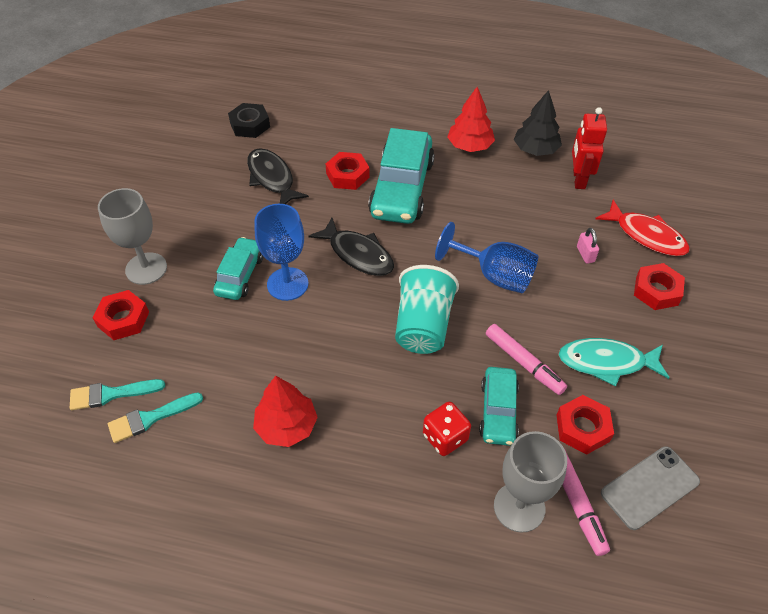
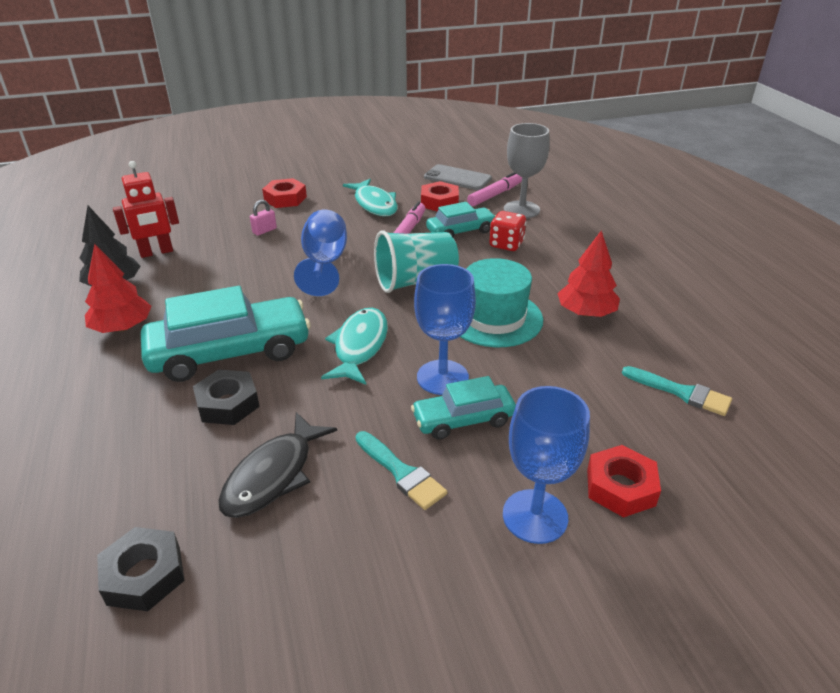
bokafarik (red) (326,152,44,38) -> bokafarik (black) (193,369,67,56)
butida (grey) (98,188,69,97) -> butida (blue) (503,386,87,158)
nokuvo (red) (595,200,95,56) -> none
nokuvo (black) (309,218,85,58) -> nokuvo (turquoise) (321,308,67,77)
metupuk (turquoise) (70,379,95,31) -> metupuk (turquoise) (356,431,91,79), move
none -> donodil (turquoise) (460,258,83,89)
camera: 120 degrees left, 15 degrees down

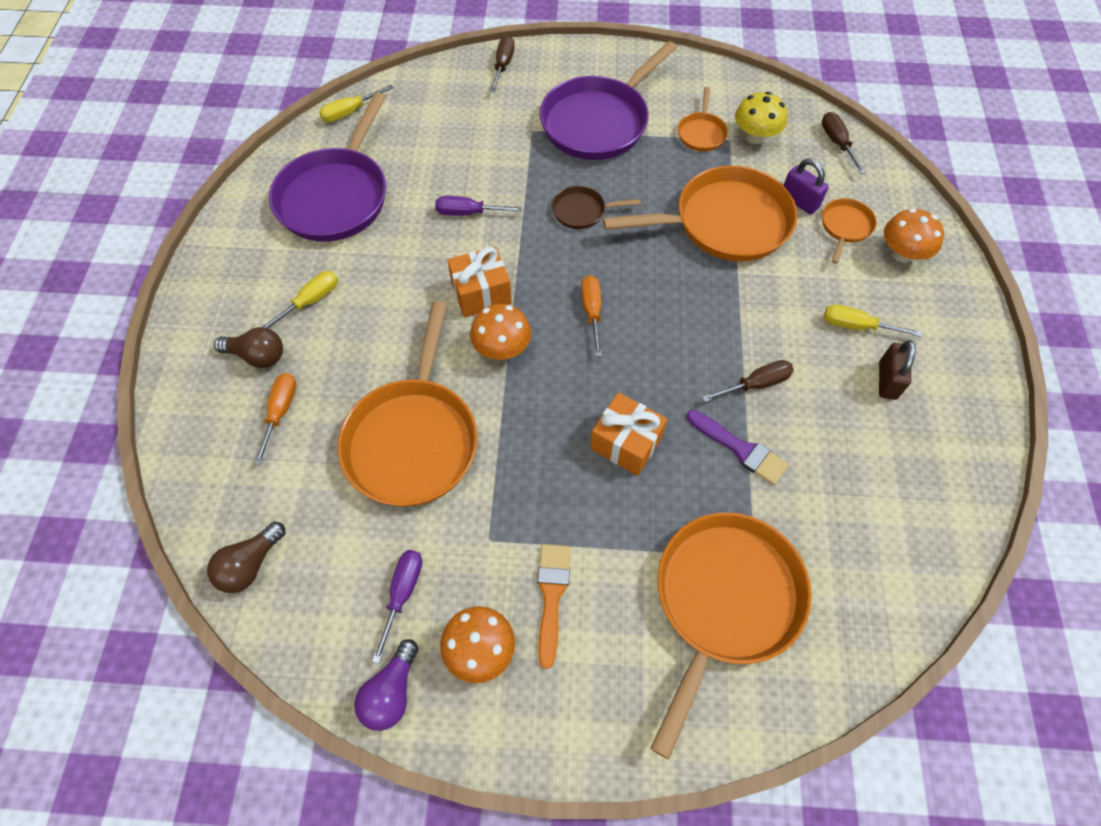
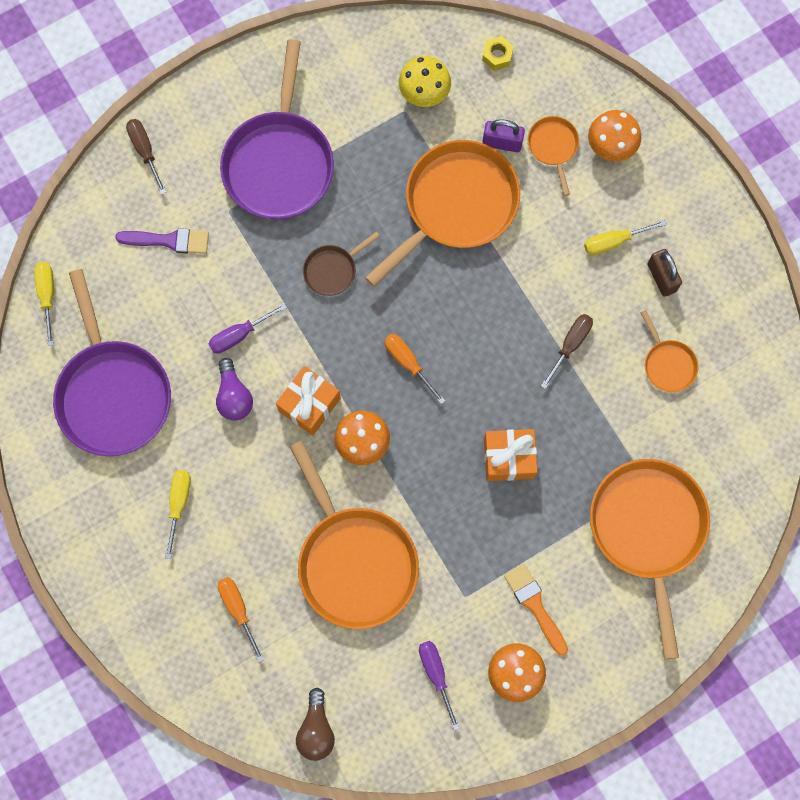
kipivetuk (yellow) (319,85,75,37) -> kipivetuk (yellow) (34,262,20,84), 150 degrees clockwise
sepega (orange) (678,87,50,64) -> sepega (orange) (640,310,58,82), move
kipivetuk (brown) (822,112,44,62) -> bokafarik (yellow) (482,36,32,35)
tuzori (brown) (214,327,69,41) -> none
metupuk (purple) (686,410,103,75) -> metupuk (purple) (115,228,94,26), move
tuzori (purple) (354,639,64,92) -> tuzori (purple) (216,358,37,63), move
camera: 35 degrees left, 15 degrees up

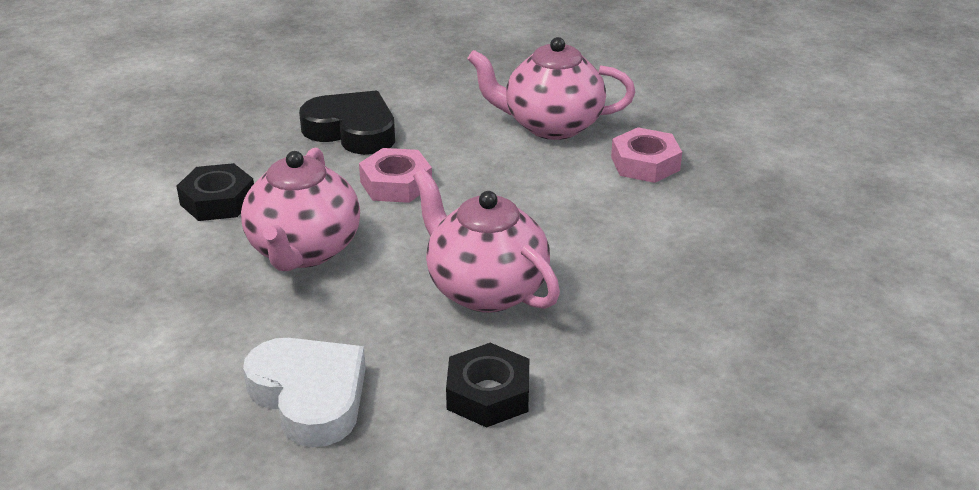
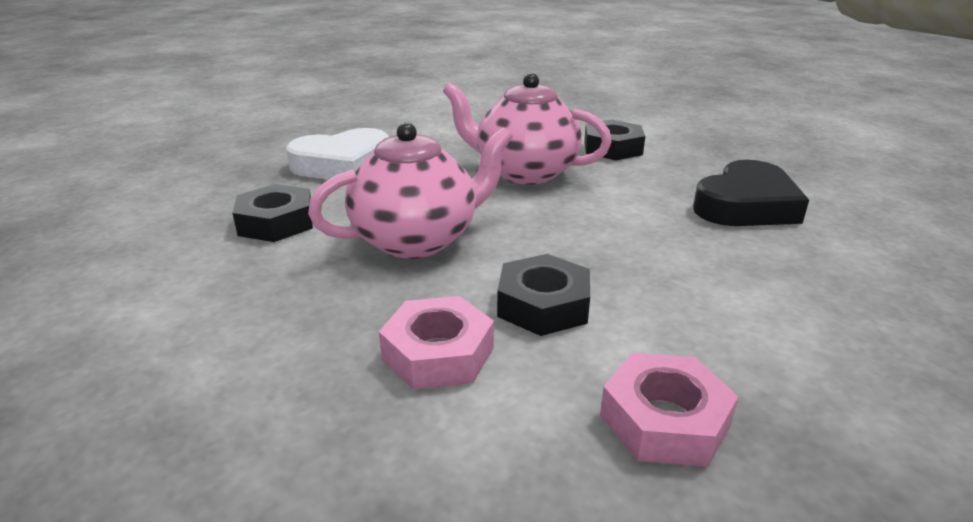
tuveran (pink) (467,37,168,103) -> none
bokafarik (pink) (359,148,73,55) -> bokafarik (pink) (379,296,115,94), move
none -> bokafarik (black) (497,254,93,82)
camera: 105 degrees right, 5 degrees down

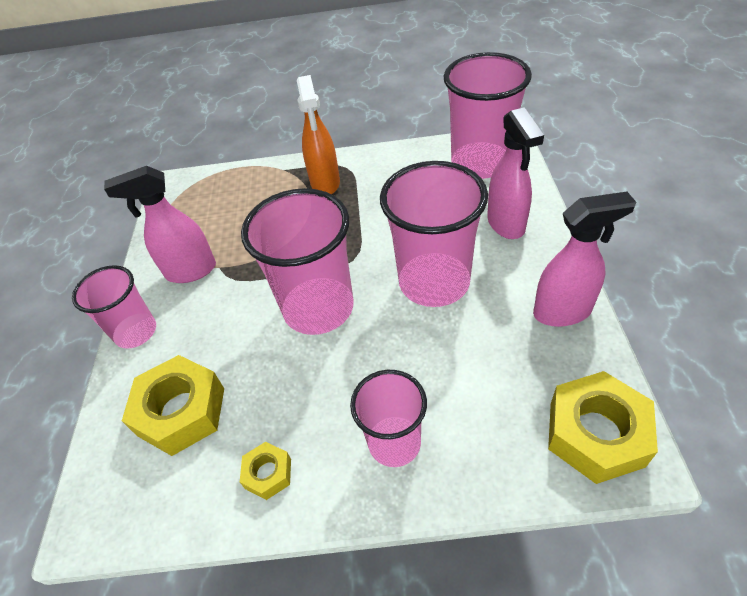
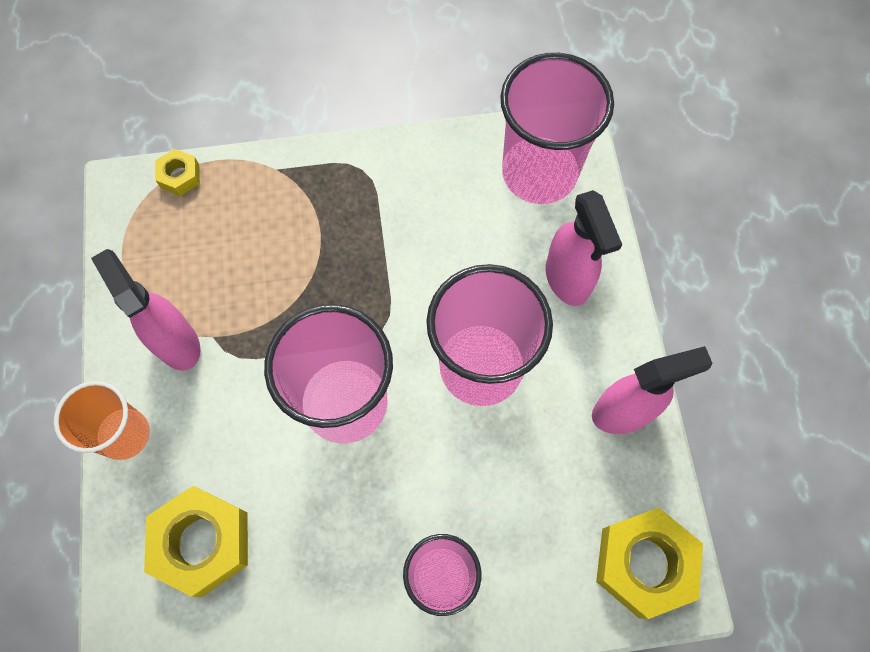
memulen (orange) (297,75,43,119) -> none
memulen (pink) (104,166,112,117) -> memulen (pink) (91,249,110,122), 75 degrees clockwise
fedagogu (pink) (72,265,84,84) -> fedagogu (orange) (54,381,96,79)
bokafarik (yellow) (240,442,51,58) -> bokafarik (yellow) (155,149,45,47), move
camera: 10 degrees left, 20 degrees up

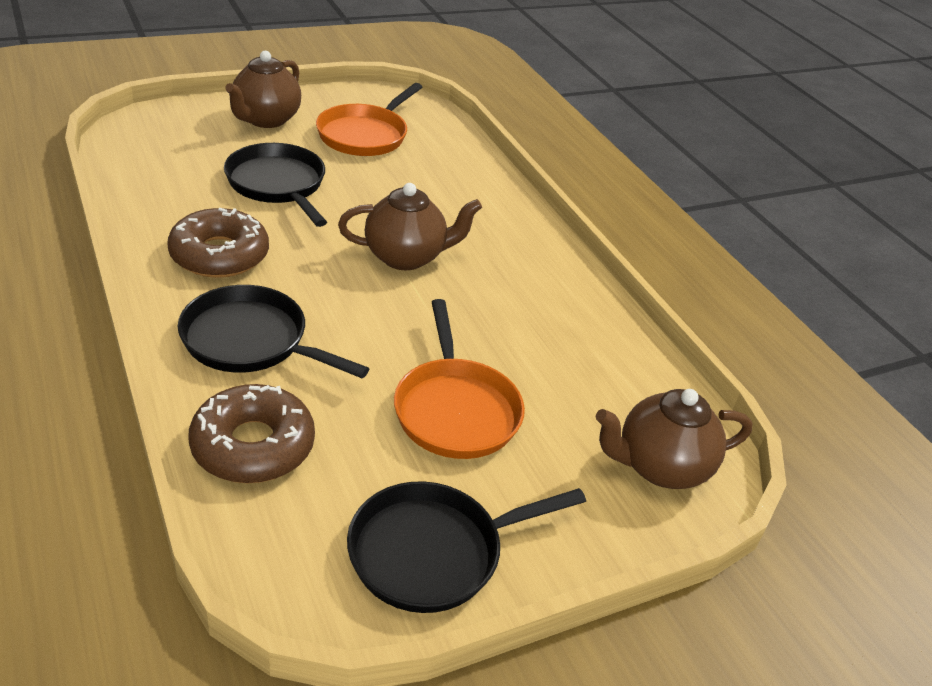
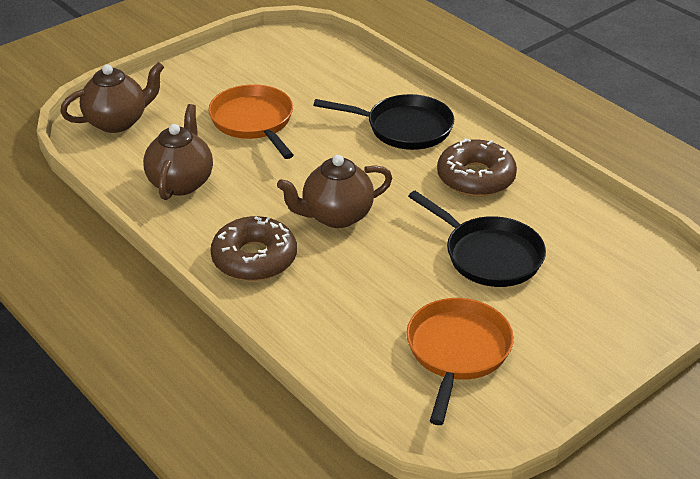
tuveran (brown) (225,51,76,77) -> tuveran (brown) (143,104,70,96), move
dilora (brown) (188,384,127,99) -> dilora (brown) (210,216,87,65), move
sepega (black) (347,482,239,131) -> none
camera: 170 degrees right, 0 degrees up

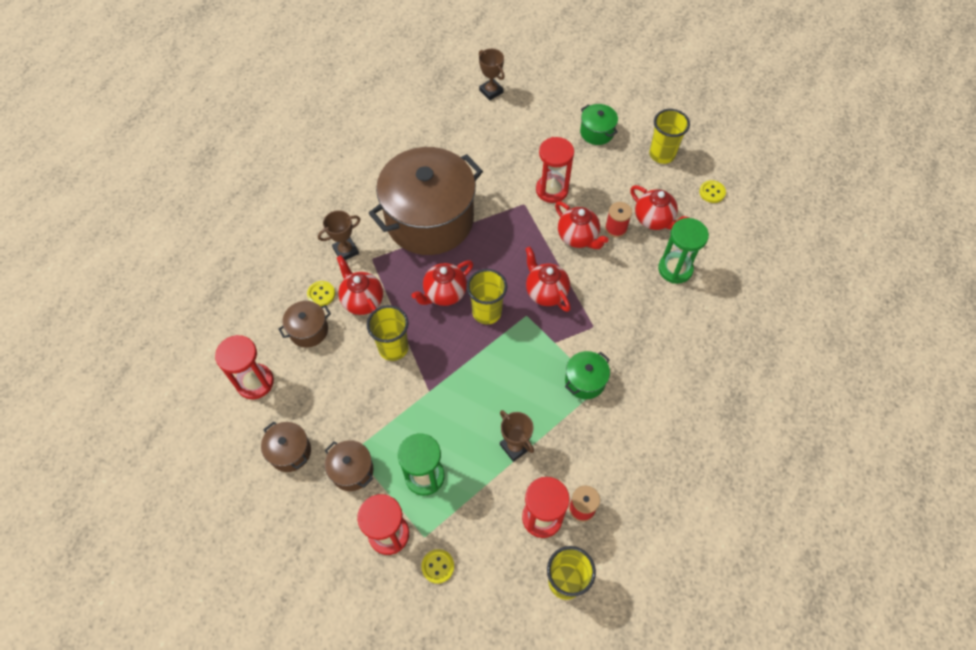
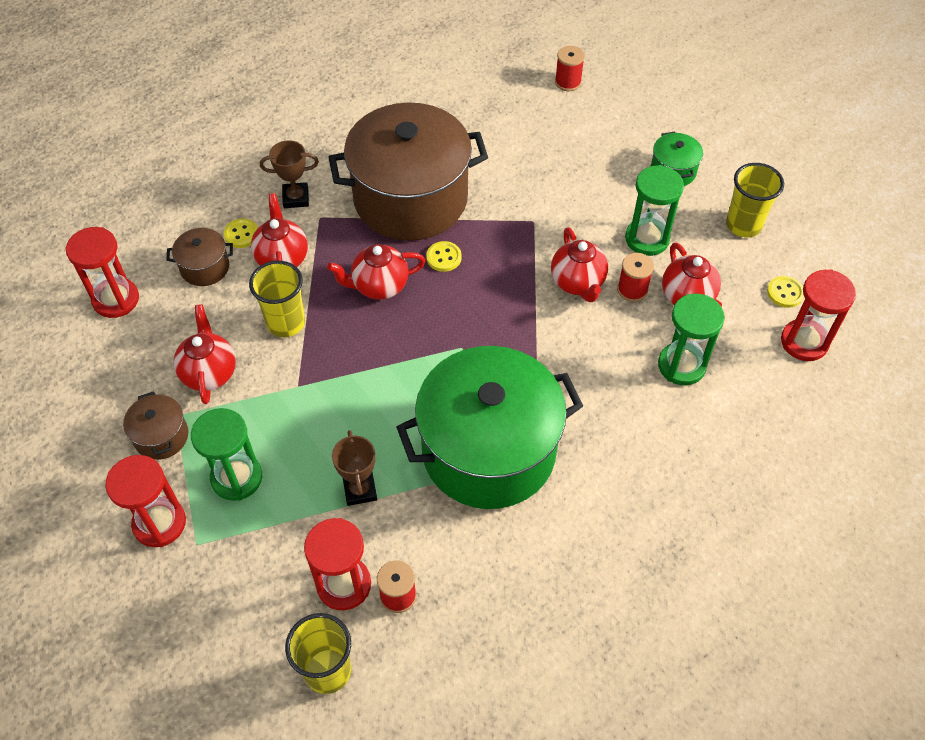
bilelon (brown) (479,49,26,51) -> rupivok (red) (555,46,30,45)
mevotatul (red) (536,137,38,66) -> mevotatul (red) (781,269,75,92), move
tuveran (red) (526,247,45,65) -> tuveran (red) (174,304,62,100), move
fedagogu (yellow) (467,269,40,55) -> none
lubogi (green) (565,351,45,48) -> lubogi (green) (396,346,187,163), x2.43
lubogi (brown) (261,421,50,51) -> none
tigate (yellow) (421,549,33,35) -> tigate (yellow) (426,241,36,31), move
none -> mevotatul (green) (625,165,59,91)
camera: 25 degrees right, 5 degrees down

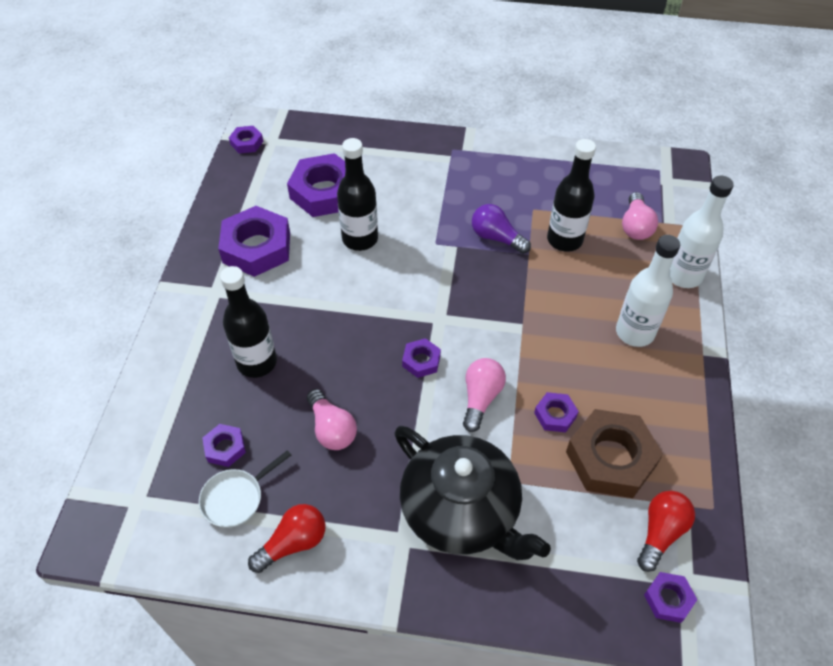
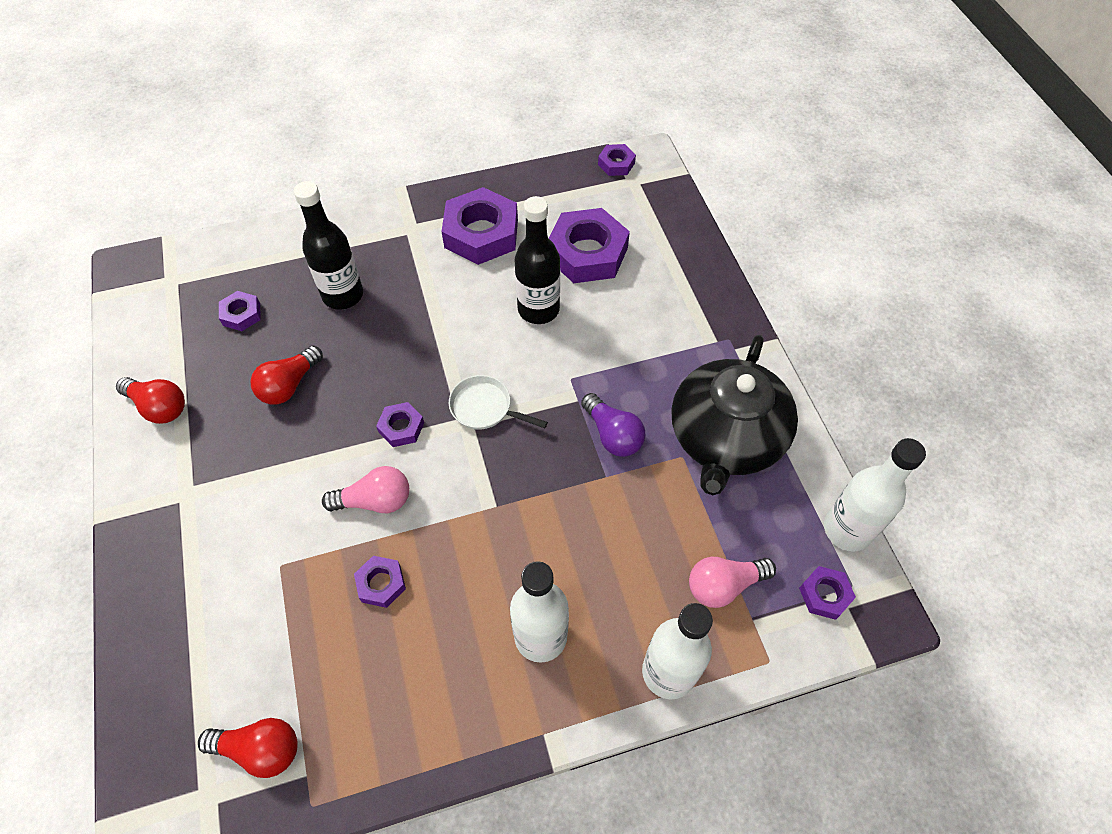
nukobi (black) (547,139,49,113) -> none
tuzori (purple) (472,204,59,50) -> tuzori (purple) (581,393,64,64), 135 degrees clockwise
tuzori (pink) (307,389,50,61) -> tuzori (red) (251,346,72,59)
bokafarik (brown) (566,409,97,89) -> none
tuveran (black) (394,426,157,134) -> tuveran (black) (672,335,126,160), move
sepega (white) (199,450,92,78) -> sepega (white) (449,375,99,55), move
bokafarik (purple) (644,572,53,51) -> bokafarik (purple) (799,566,57,54), move
none -> nukobi (white) (824,438,102,114)
camera: 65 degrees right, 5 degrees up

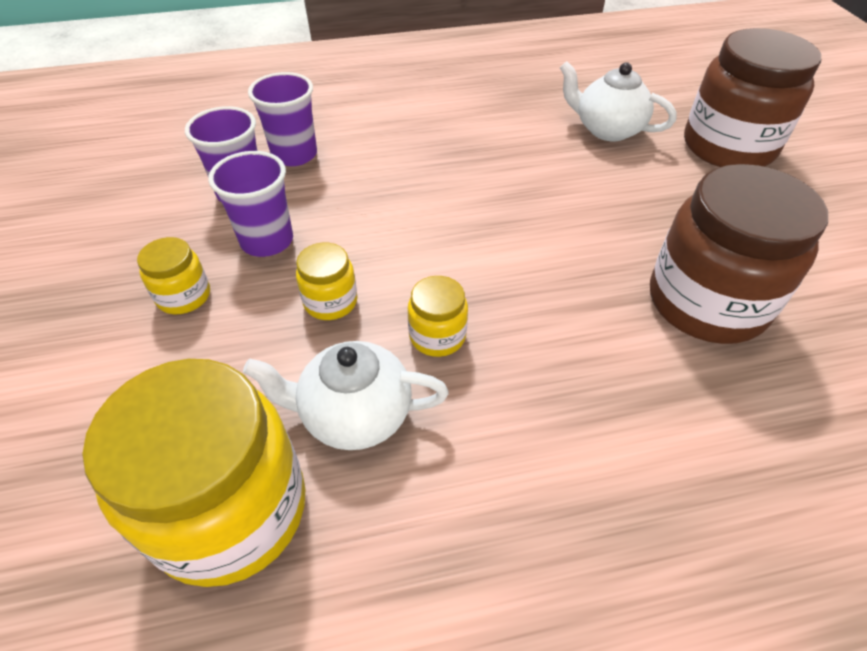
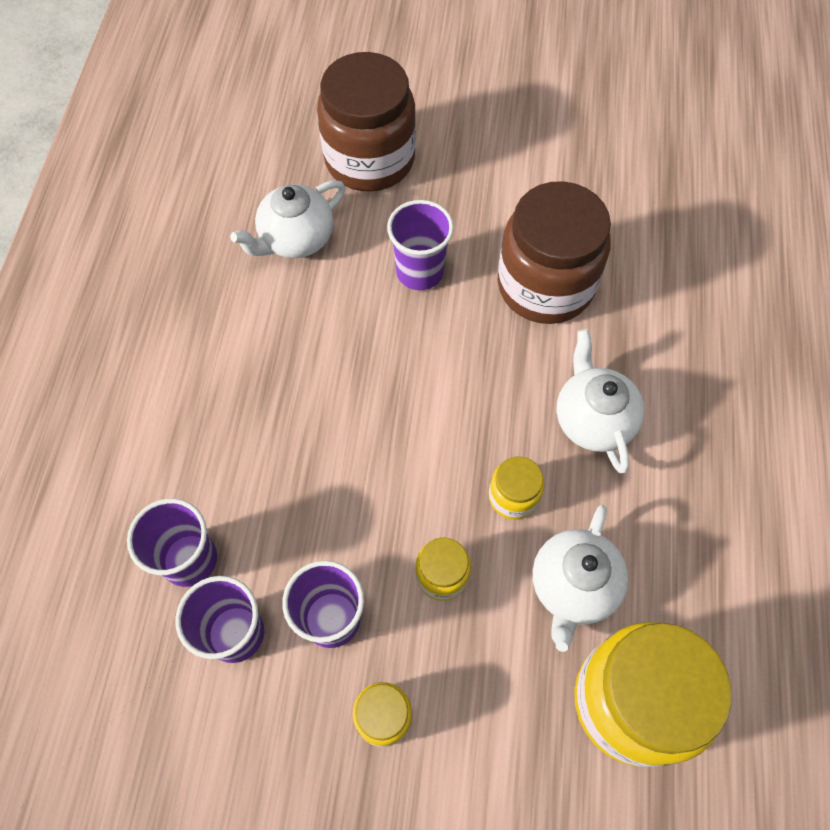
none -> fedagogu (purple) (387,200,67,90)
none -> tuveran (white) (556,329,88,144)
camera: 70 degrees left, 15 degrees up

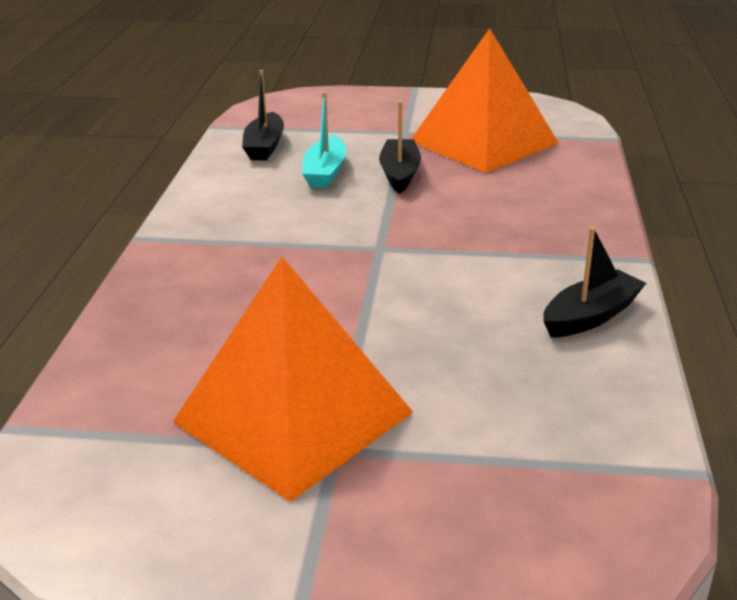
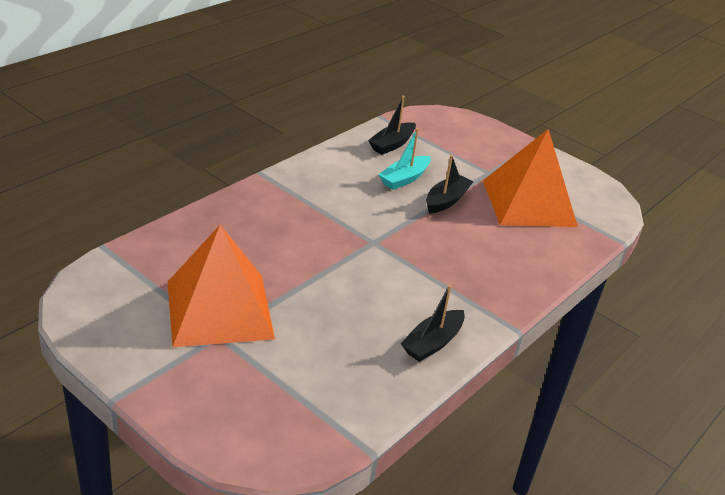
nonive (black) (543,227,103,110) -> nonive (black) (401,285,64,77), 135 degrees clockwise
camera: 30 degrees right, 5 degrees up

